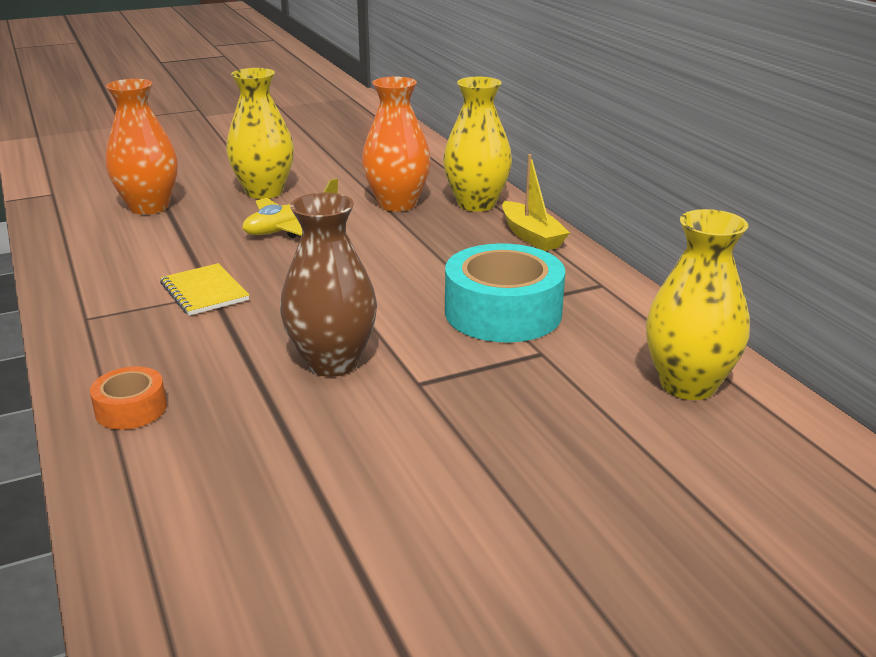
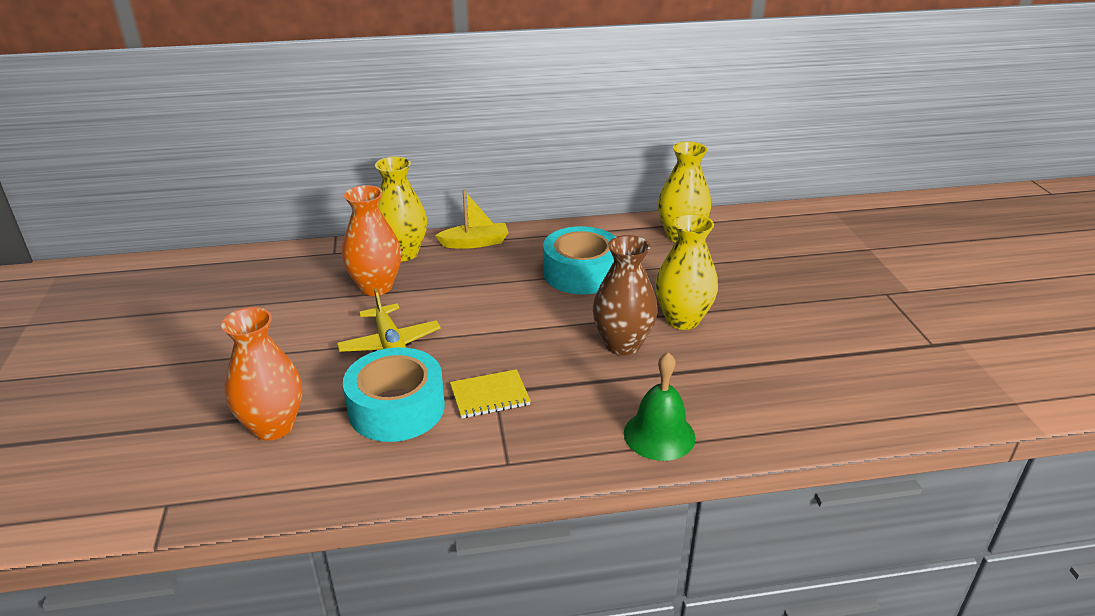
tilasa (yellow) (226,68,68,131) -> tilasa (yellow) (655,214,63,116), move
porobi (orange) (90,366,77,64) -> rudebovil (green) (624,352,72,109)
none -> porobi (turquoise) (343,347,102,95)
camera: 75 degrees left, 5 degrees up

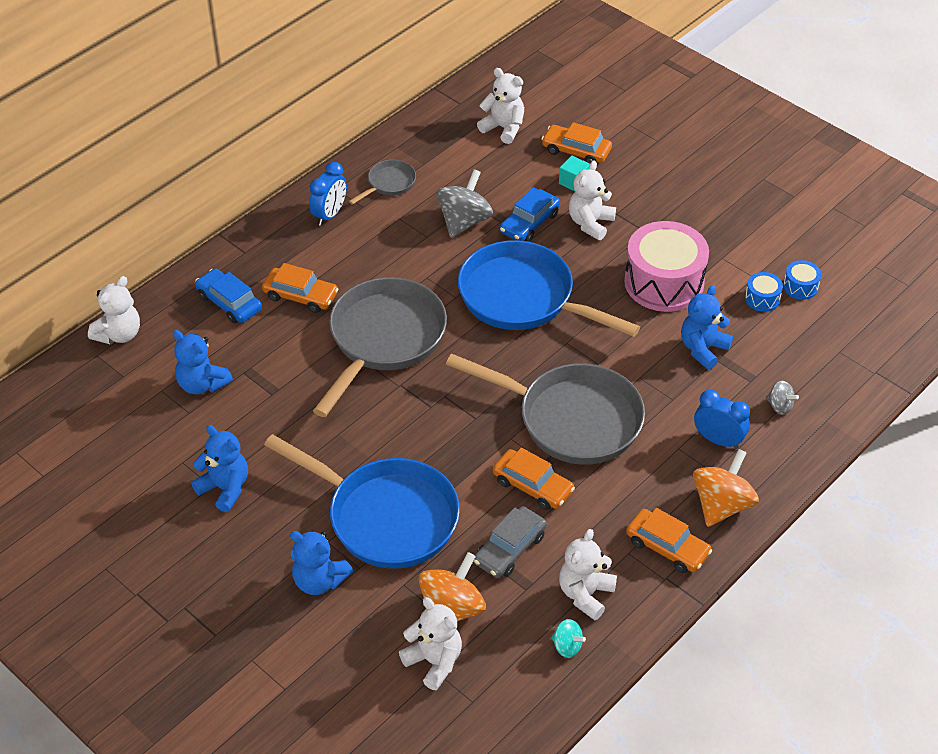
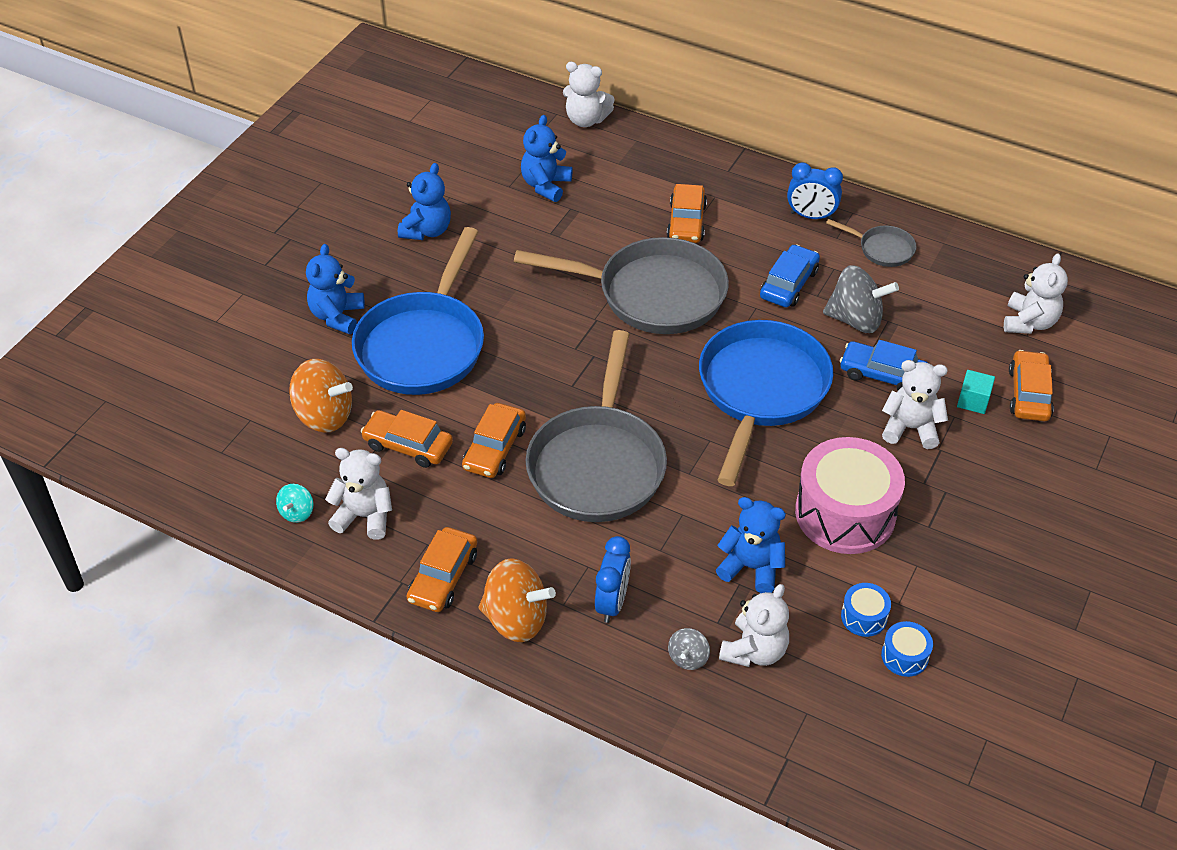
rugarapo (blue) (195,268,67,56) -> rugarapo (blue) (760,244,60,63), move
rugarapo (grey) (474,506,73,72) -> rugarapo (orange) (361,410,92,58)
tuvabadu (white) (399,597,63,93) -> tuvabadu (white) (719,584,70,83), move
camera: 75 degrees right, 0 degrees up

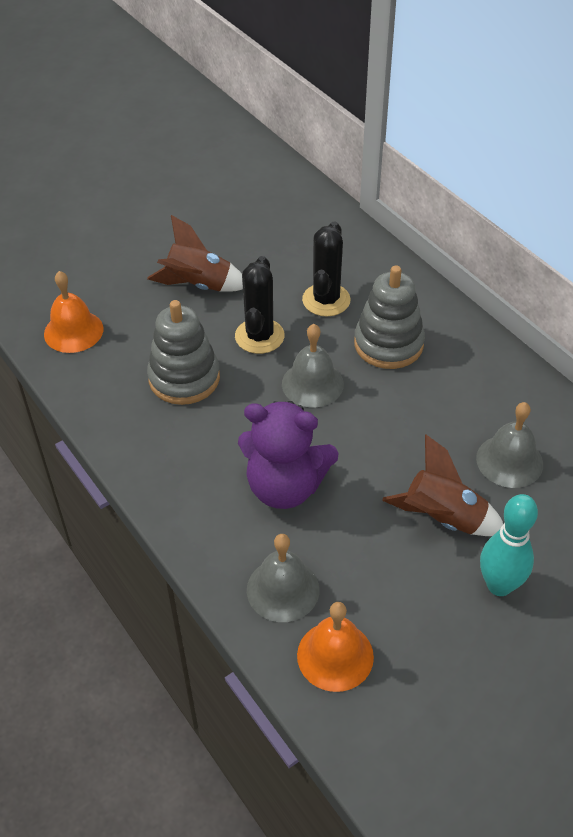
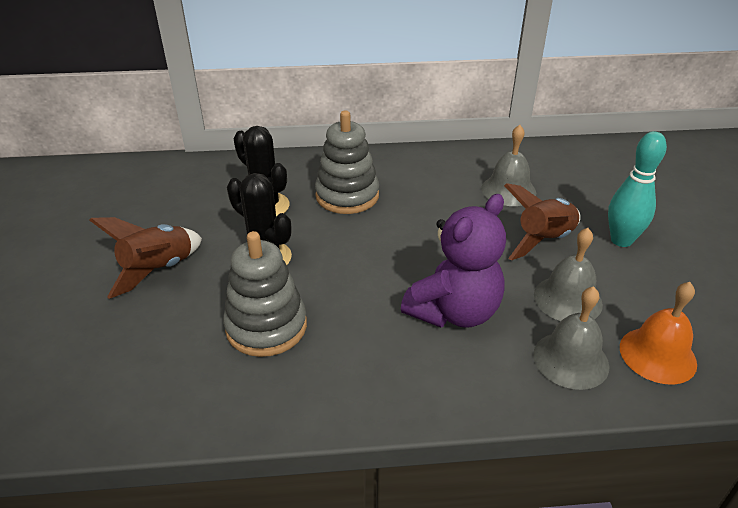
rudebovil (orange) (44,271,59,82) -> none
rudebovil (grey) (282,324,62,84) -> rudebovil (grey) (534,228,69,93), move
camera: 60 degrees left, 10 degrees down

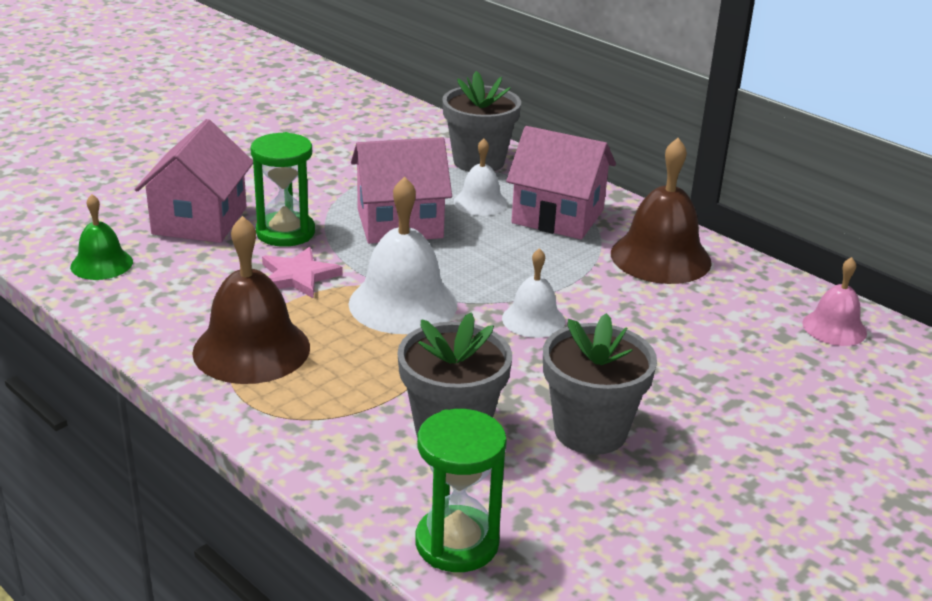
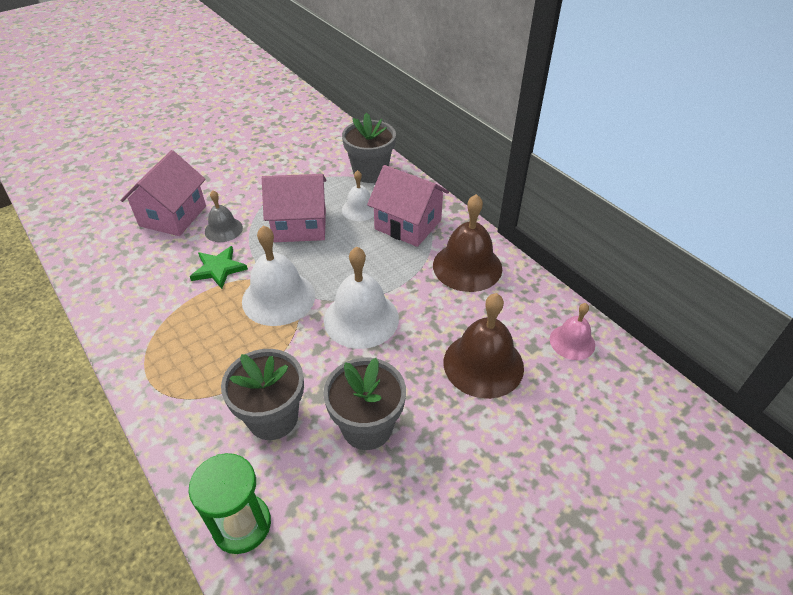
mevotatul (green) (251,132,64,115) -> rudebovil (grey) (205,190,38,52)
rudebovil (green) (70,194,63,86) -> none
rudebovil (brown) (192,216,118,168) -> rudebovil (brown) (444,293,80,106), move
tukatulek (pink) (262,247,81,51) -> tukatulek (green) (190,246,58,43)
rudebovil (white) (502,248,63,90) -> rudebovil (white) (324,247,75,102), x1.74
camera: 10 degrees right, 15 degrees up

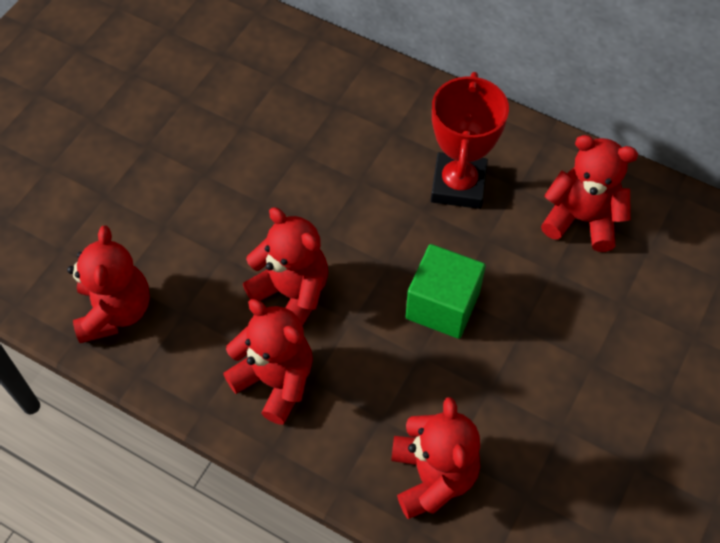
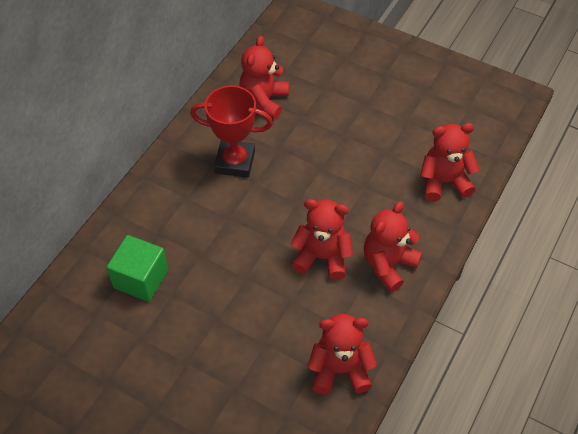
tuvabadu (red) (243,207,85,119) -> tuvabadu (red) (290,199,63,81), 60 degrees clockwise
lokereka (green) (406,244,80,95) -> lokereka (green) (106,235,62,67), move
camera: 90 degrees left, 5 degrees down

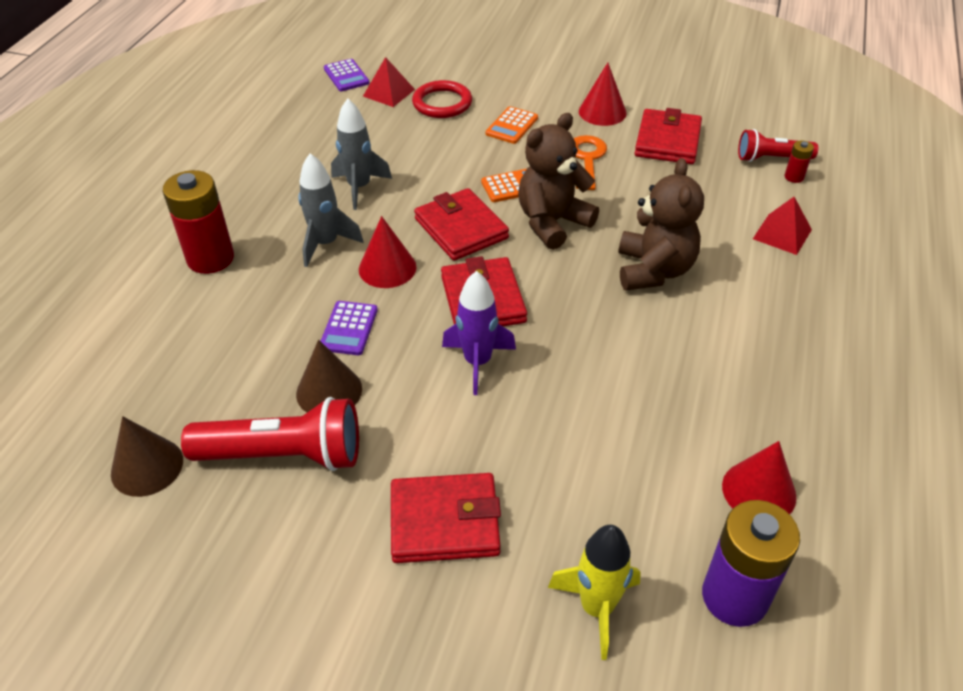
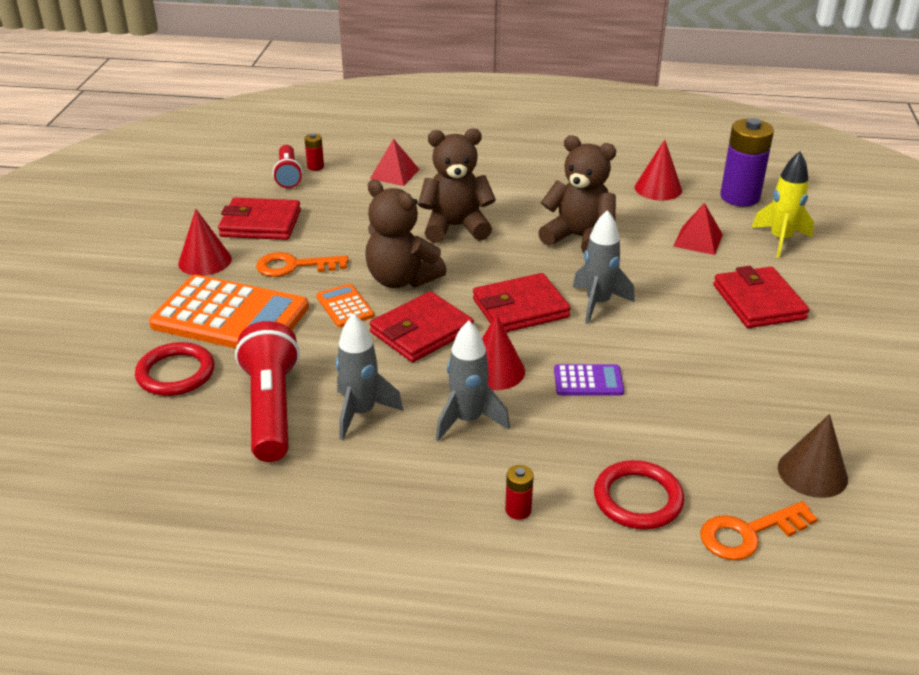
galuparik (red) (363,57,52,50) -> galuparik (red) (673,203,50,52), move
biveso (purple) (324,59,45,32) -> none
biveso (orange) (486,106,52,38) -> biveso (orange) (149,275,160,74), x2.22
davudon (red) (163,170,71,104) -> davudon (red) (505,465,29,55), x0.45
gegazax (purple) (442,271,74,124) -> gegazax (grey) (573,210,62,114)
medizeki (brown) (296,340,66,72) -> none
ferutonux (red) (181,397,178,74) -> ferutonux (red) (235,321,65,141), move
none -> tuvabadu (brown) (538,135,78,118)
none -> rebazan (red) (594,460,90,69)
none -> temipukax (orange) (700,501,118,59)
camera: 100 degrees left, 10 degrees down

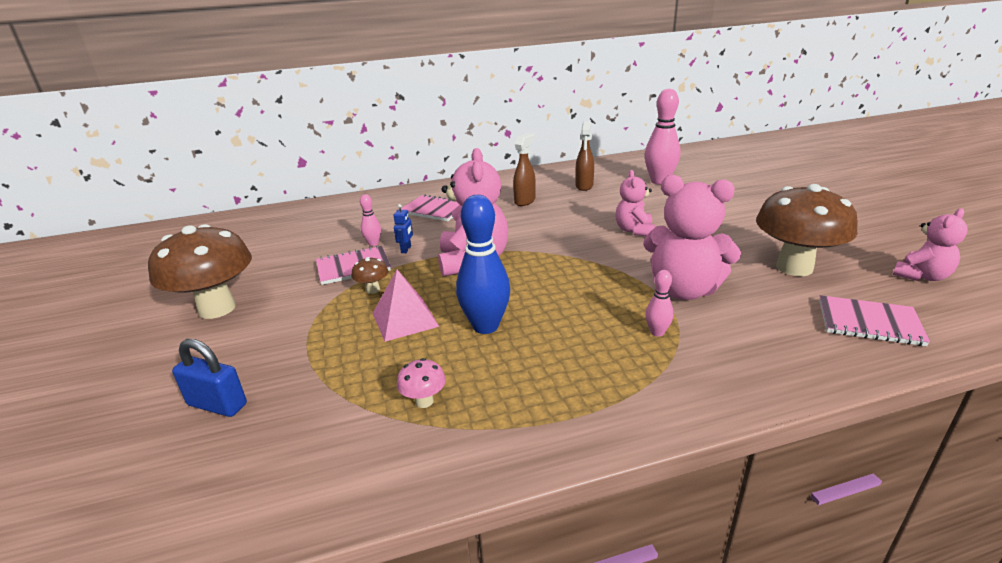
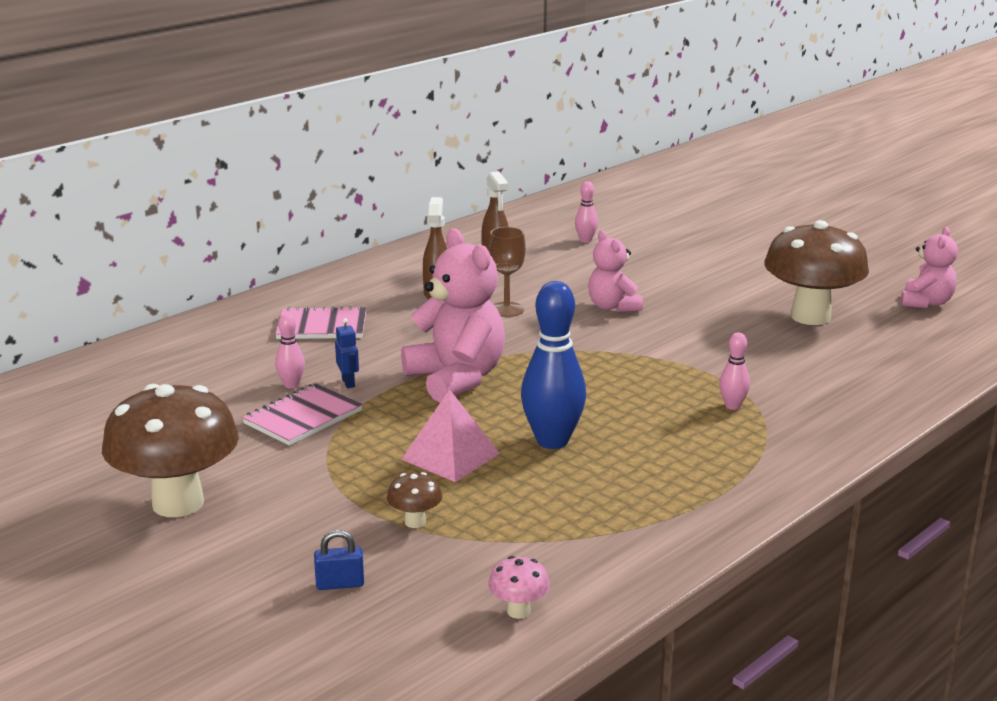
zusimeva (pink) (645,89,35,96) -> zusimeva (pink) (575,181,23,62), x0.49
tuvabadu (pink) (643,175,98,125) -> none
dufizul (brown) (352,257,36,37) -> dufizul (brown) (387,472,55,56), move
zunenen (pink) (819,295,111,51) -> none
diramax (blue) (172,339,75,78) -> diramax (blue) (314,530,50,60), x0.63
dufizul (pink) (397,358,49,50) -> dufizul (pink) (488,556,62,63), move
none -> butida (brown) (489,227,37,90)
camera: 30 degrees left, 5 degrees down

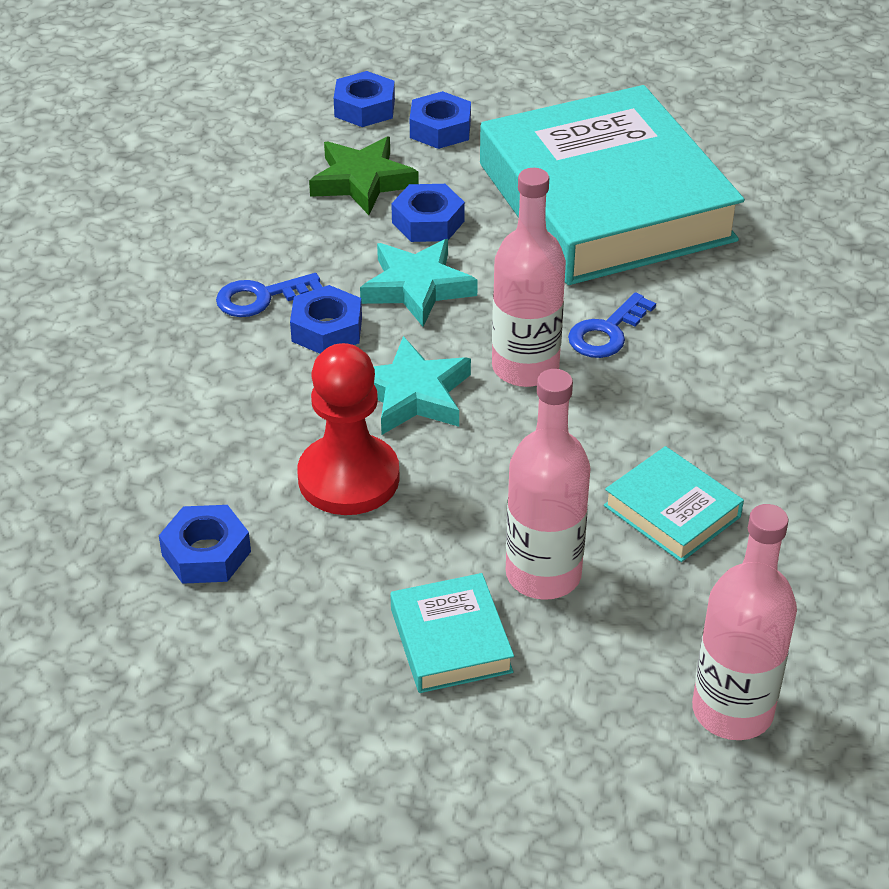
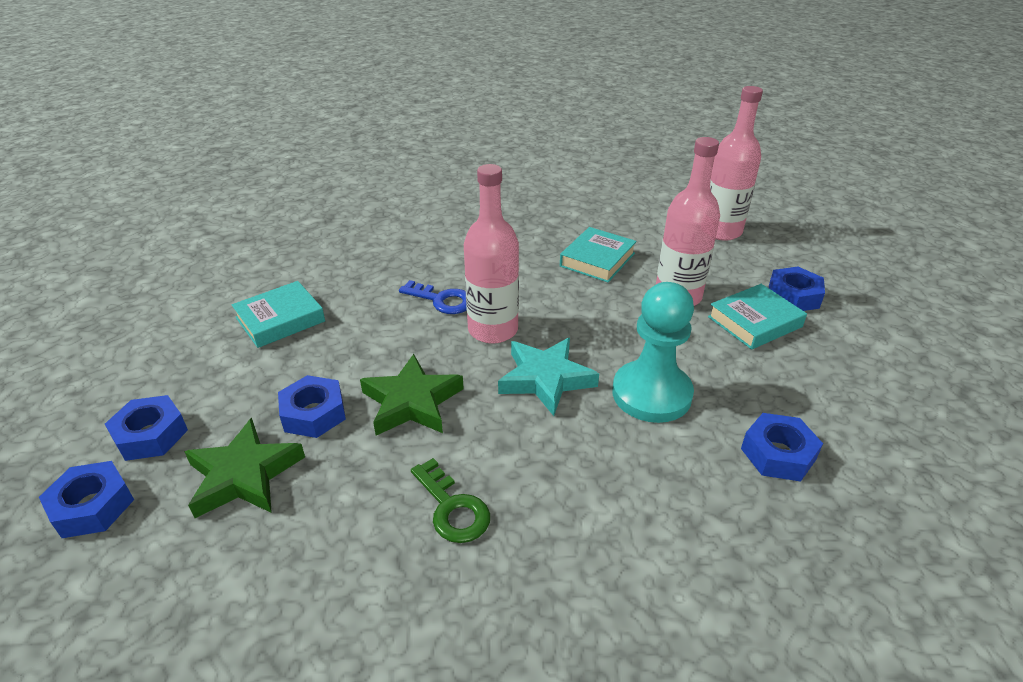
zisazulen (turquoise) (480,85,265,200) -> zisazulen (turquoise) (232,281,93,67), x0.40
tukatulek (turquoise) (360,239,118,88) -> tukatulek (green) (360,354,104,82)
temipukax (blue) (216,273,106,44) -> temipukax (green) (411,458,79,85)
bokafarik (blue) (290,285,72,69) -> bokafarik (blue) (769,267,56,44), move
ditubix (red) (297,343,103,172) -> ditubix (turquoise) (612,282,82,141)
camera: 105 degrees left, 5 degrees down

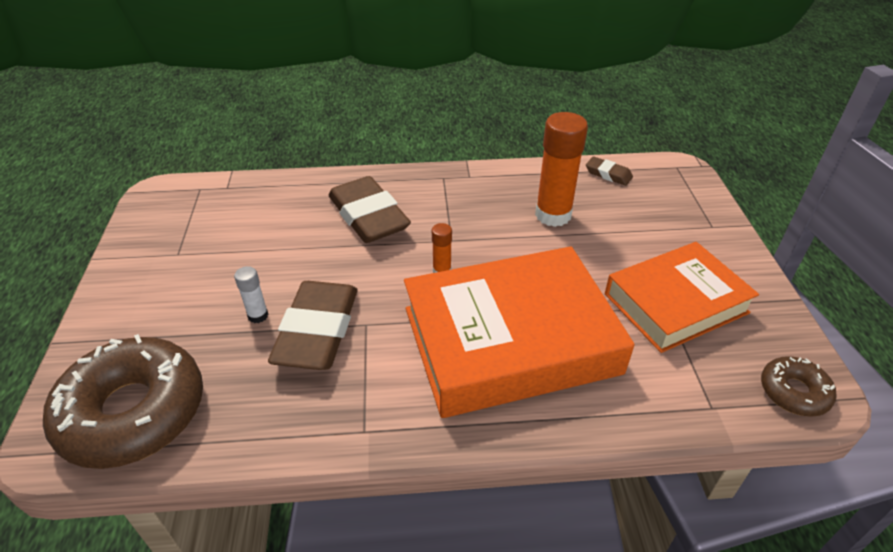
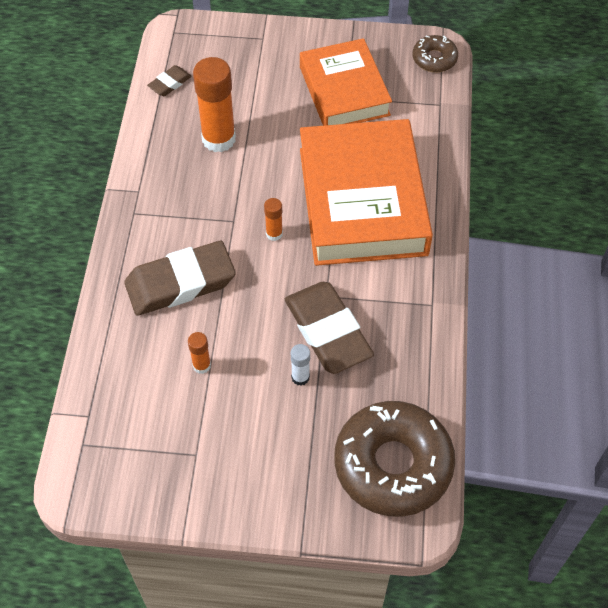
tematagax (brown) (268,281,89,89) -> tematagax (brown) (285,282,89,92), 45 degrees clockwise
none -> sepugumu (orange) (188,332,23,42)
camera: 80 degrees left, 15 degrees up

